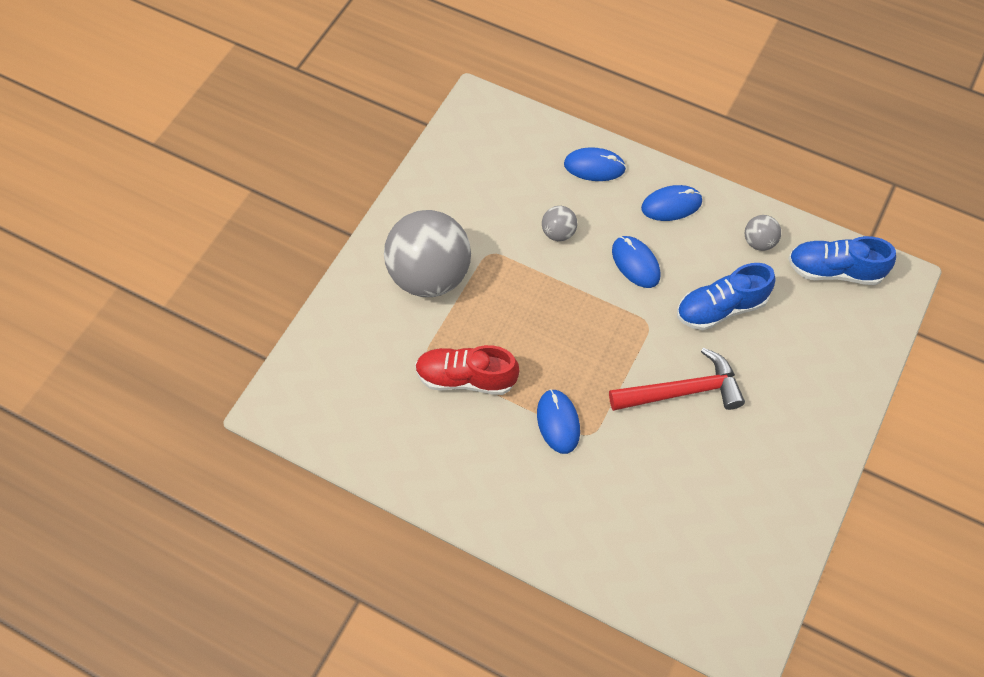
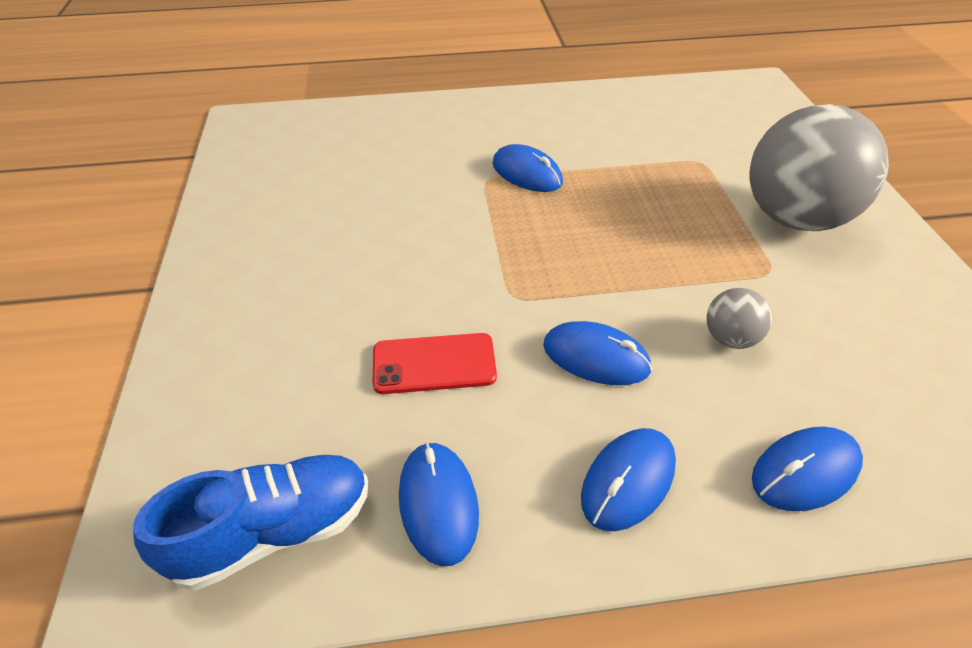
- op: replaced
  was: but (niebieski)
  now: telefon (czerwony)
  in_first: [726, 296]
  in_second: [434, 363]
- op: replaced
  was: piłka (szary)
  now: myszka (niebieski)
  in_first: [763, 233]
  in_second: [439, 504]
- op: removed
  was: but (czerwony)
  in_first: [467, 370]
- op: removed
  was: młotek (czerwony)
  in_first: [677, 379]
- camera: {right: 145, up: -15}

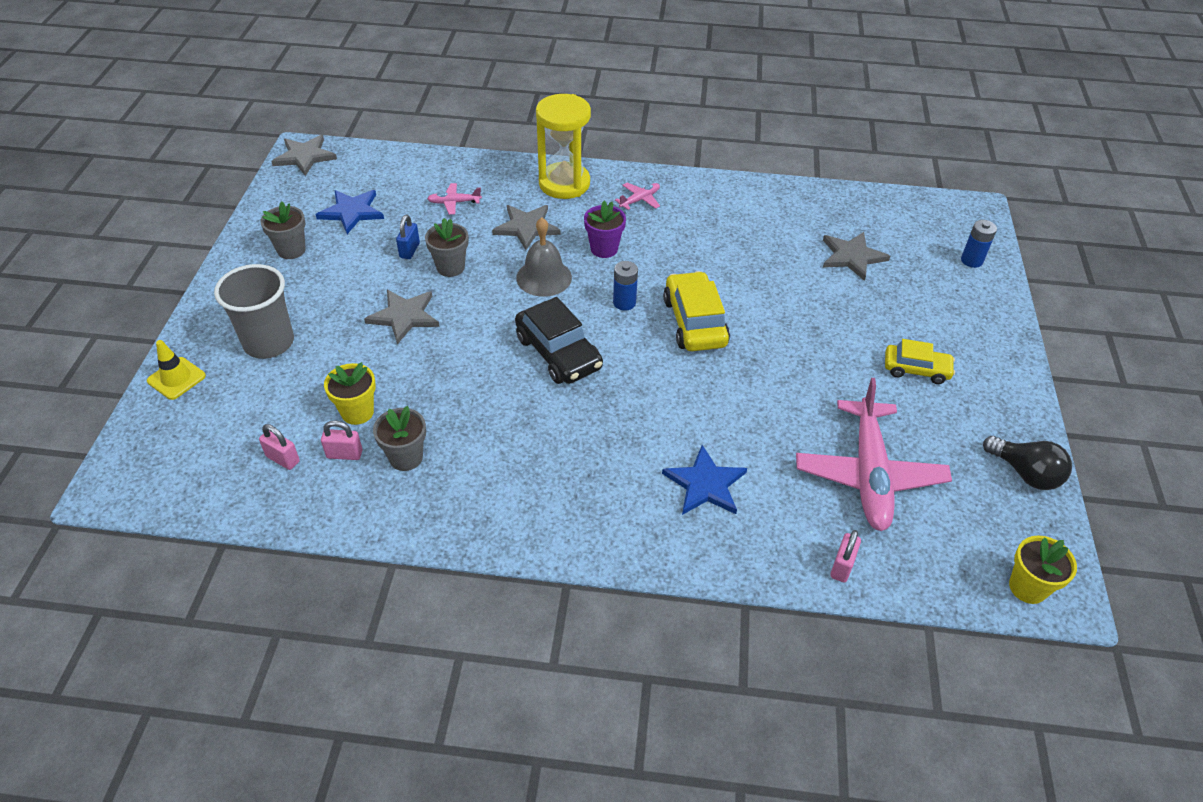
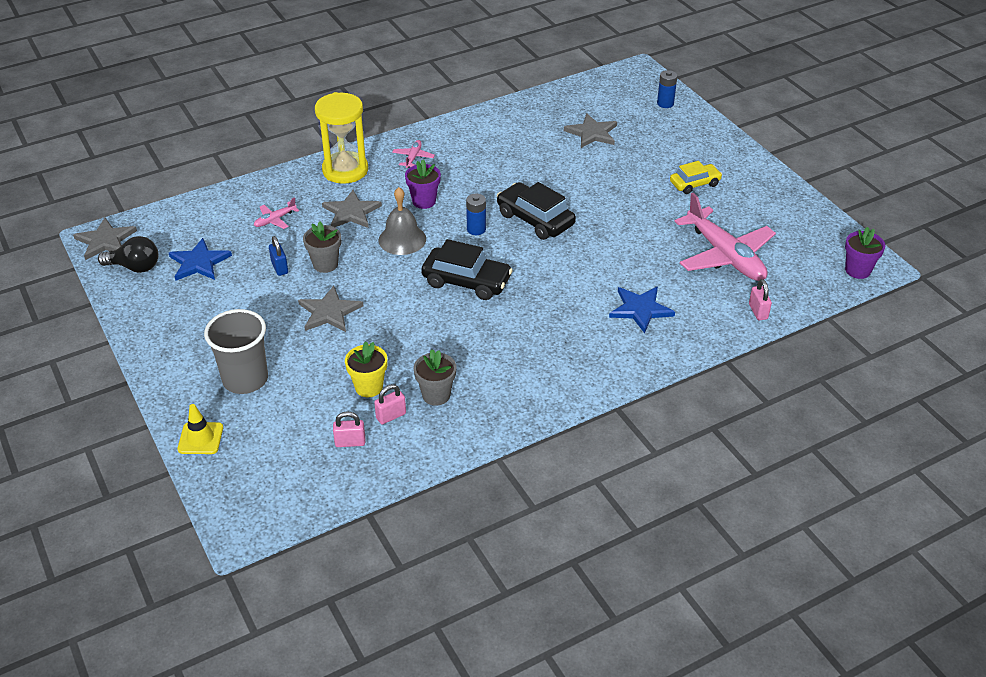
- op: moved
  was: żarówka (czarny)
  in_first: [1027, 463]
  in_second: [128, 254]
- op: recoloured
  was: samochód (żółty)
  now: samochód (czarny)
  in_first: [696, 311]
  in_second: [536, 211]
- op: recoloured
  was: doniczka (żółty)
  now: doniczka (fioletowy)
  in_first: [1043, 569]
  in_second: [865, 253]
- op: removed
  was: doniczka (szary)
  in_first: [283, 230]
- camera: {right: -35, up: -5}

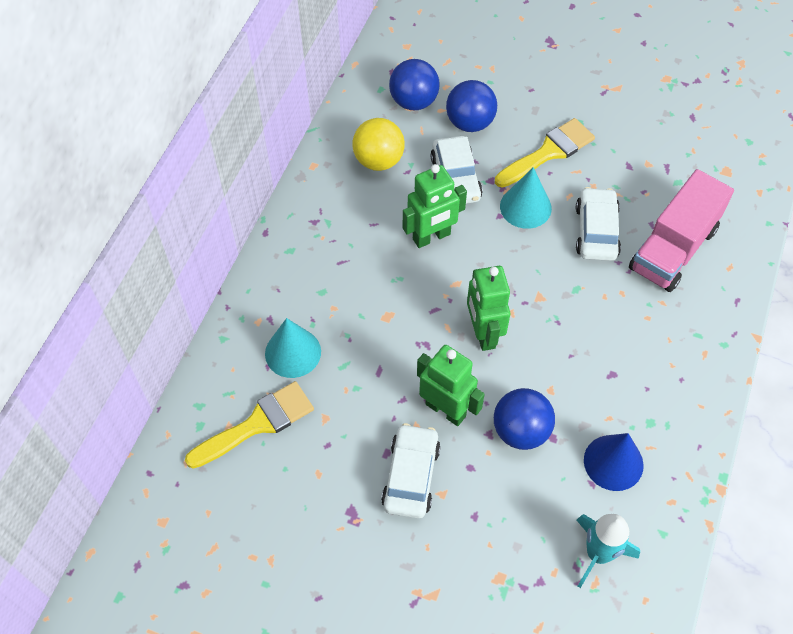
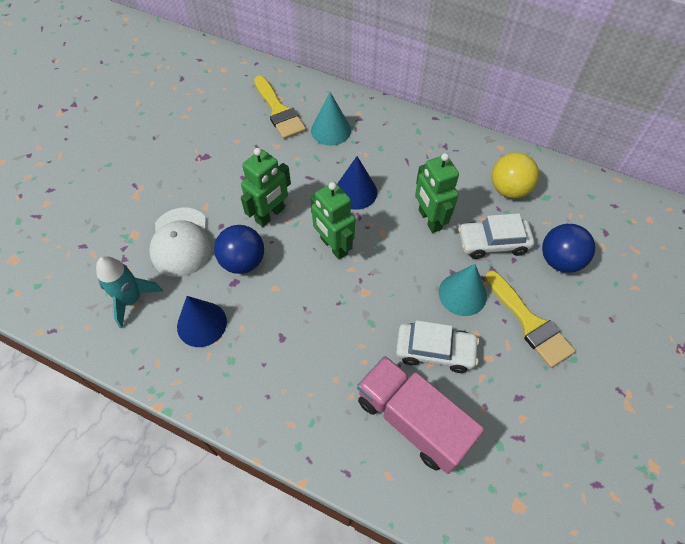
- op: added
  now: czapka (biały)
  in_second: [180, 242]
- op: turned
  was: robot (zielony)
  in_first: [488, 308]
  in_second: [332, 220]
  clockwise: -120
- op: added
  now: stożek (niebieski)
  in_second: [357, 183]
- op: removed
  was: samochód (biały)
  in_first: [411, 470]
- op: removed
  was: piłka (niebieski)
  in_first: [414, 84]
- camera: {right: 95, up: 0}

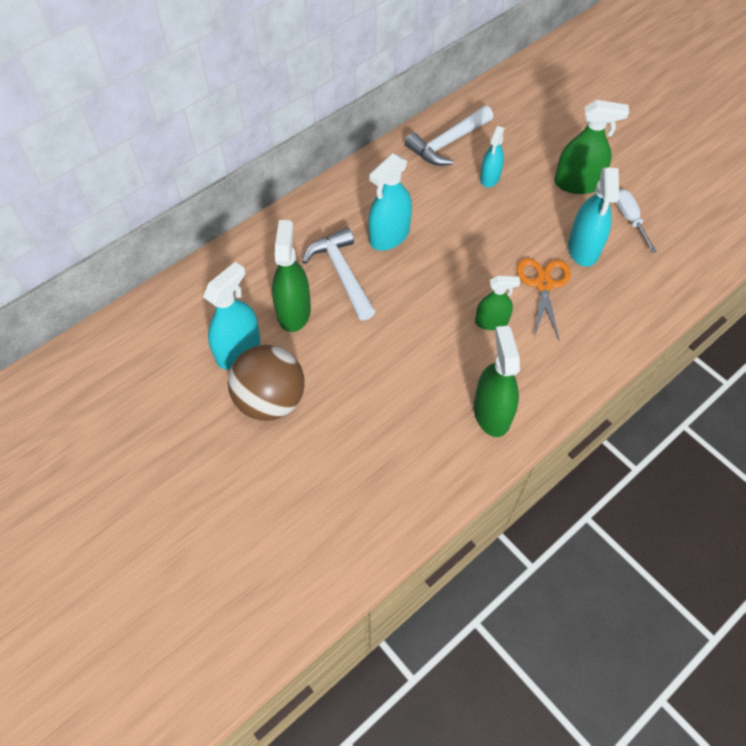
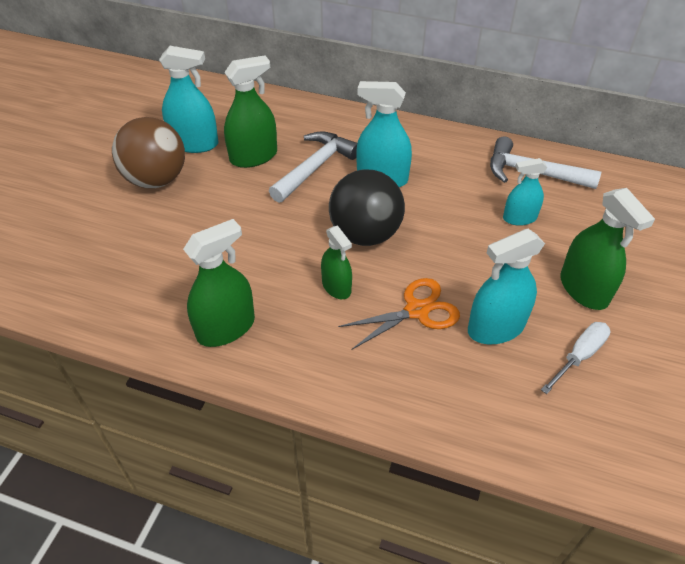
- op: added
  now: piłka (czarny)
  in_second: [367, 207]
- camera: {right: 60, up: -10}

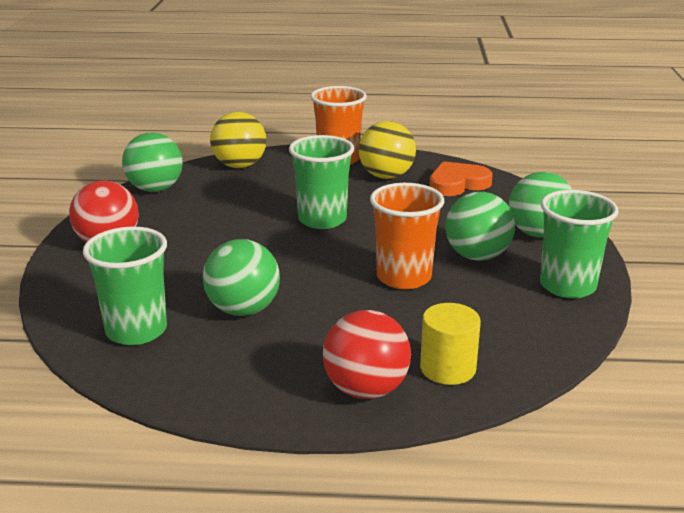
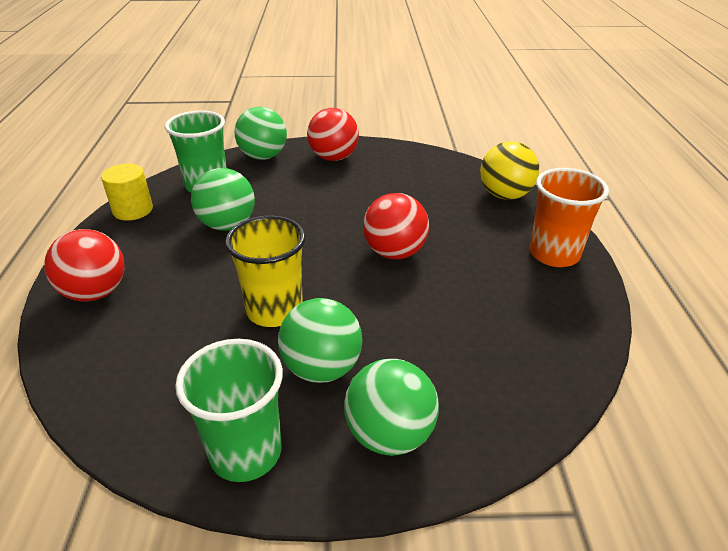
- op: moved
  was: walec (żółty)
  in_first: [450, 344]
  in_second: [127, 192]
- op: recoloured
  was: szklanka (pomarańczowy)
  now: szklanka (żółty)
  in_first: [407, 236]
  in_second: [265, 271]
- op: moved
  was: piłka (zielony)
  in_first: [152, 162]
  in_second: [261, 133]
- op: replaced
  was: szklanka (zielony)
  now: piłka (czerwony)
  in_first: [321, 182]
  in_second: [396, 226]
- op: removed
  was: piłka (żółty)
  in_first: [387, 150]
- op: removed
  was: serce (pomarańczowy)
  in_first: [461, 178]
- camera: {right: 85, up: 10}

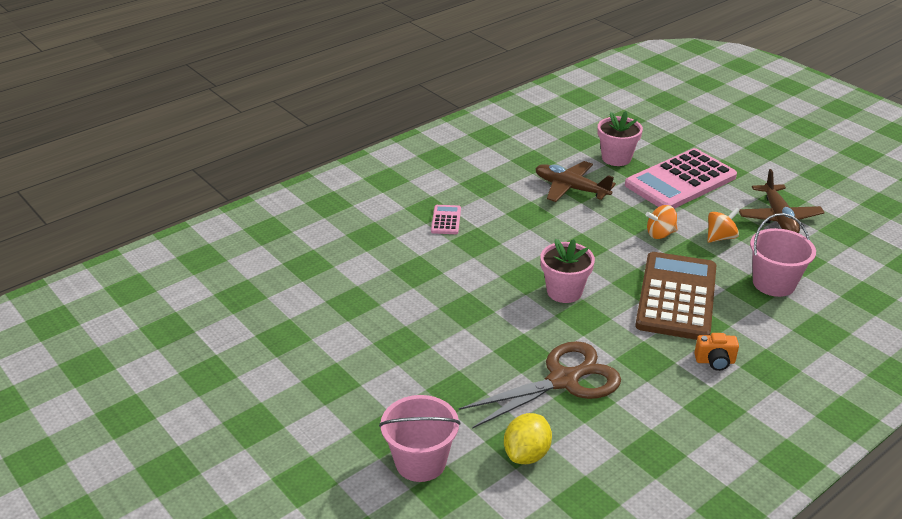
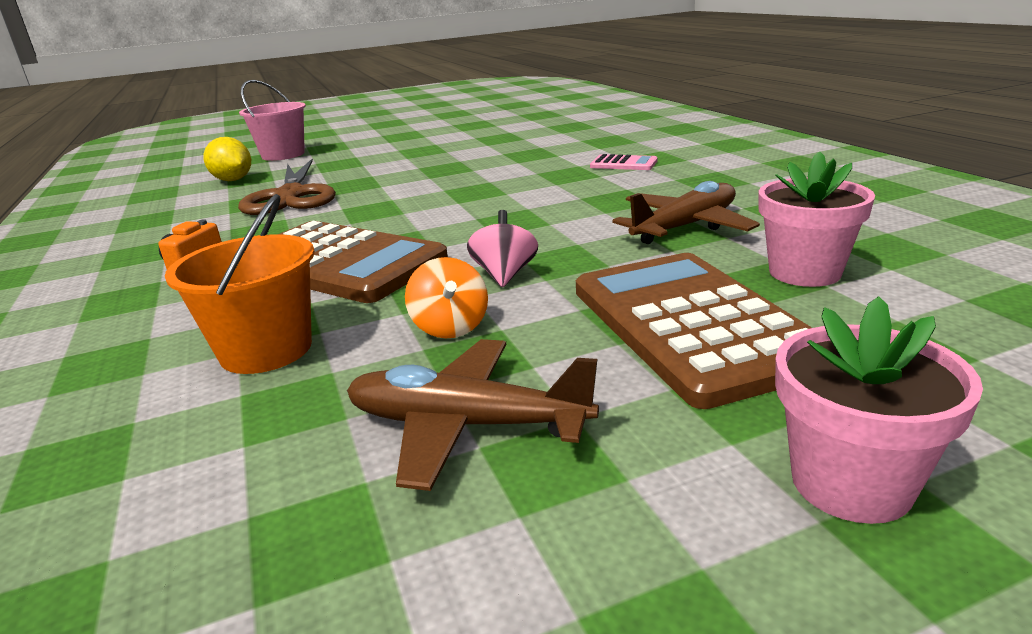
- op: recoloured
  was: wiadro (różowy)
  now: wiadro (pomarańczowy)
  in_first: [783, 255]
  in_second: [240, 284]
- op: recoloured
  was: bączek (pomarańczowy)
  now: bączek (różowy)
  in_first: [662, 222]
  in_second: [502, 248]
- op: recoloured
  was: kalkulator (różowy)
  now: kalkulator (brązowy)
  in_first: [681, 178]
  in_second: [694, 331]
- op: moved
  was: doniczka (różowy)
  in_first: [567, 271]
  in_second: [879, 410]
- camera: {right: 110, up: -10}

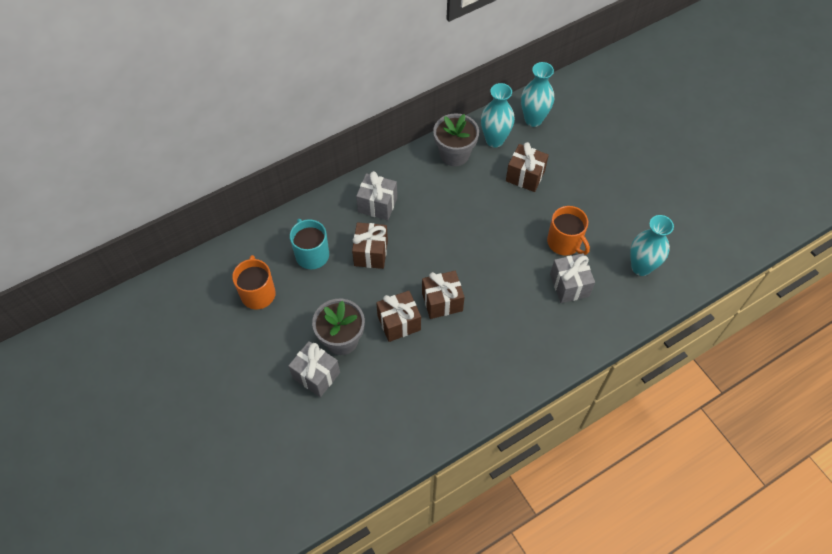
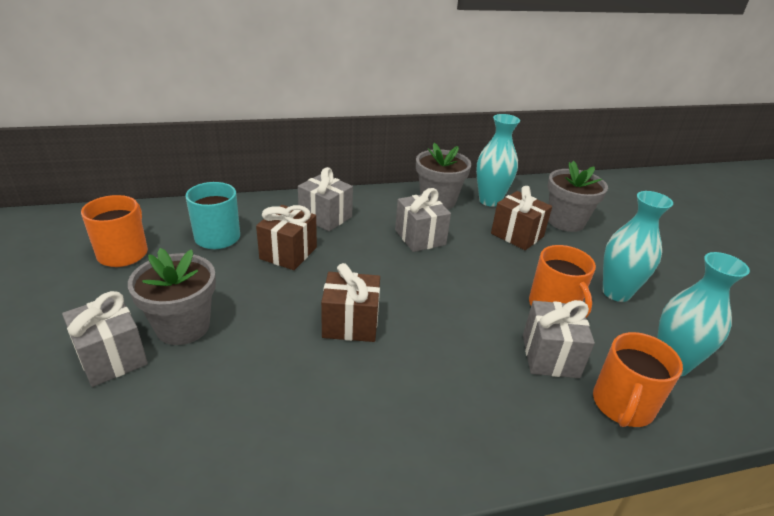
- op: added
  now: prezent (szary)
  in_second: [423, 220]
- op: added
  now: doniczka (szary)
  in_second: [578, 196]
- op: added
  now: kubek (pomarańczowy)
  in_second: [638, 379]
- op: moved
  was: wazon (turkusowy)
  in_first: [537, 94]
  in_second: [638, 246]
- op: removed
  was: prezent (brązowy)
  in_first: [398, 316]
- camera: {right: 15, up: -25}

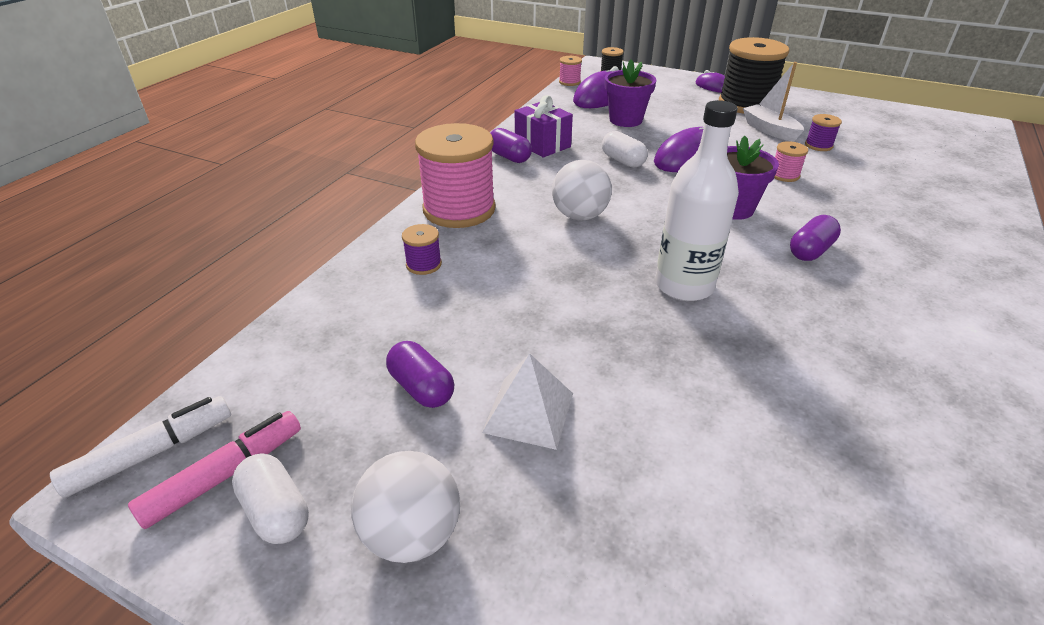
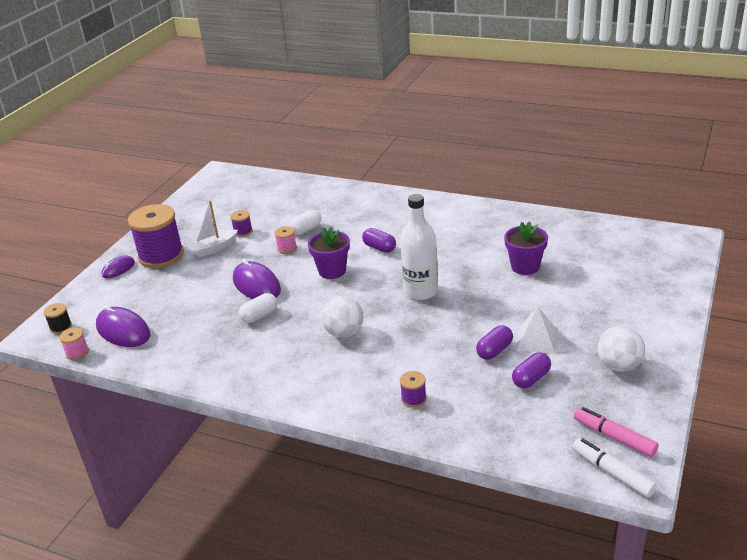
- op: recoloured
  was: szpulka (czarny)
  now: szpulka (fioletowy)
  in_first: [754, 75]
  in_second: [156, 236]
- op: moved
  was: kapsułka (biały)
  in_first: [270, 498]
  in_second: [305, 222]
- op: moved
  was: kapsułka (fioletowy)
  in_first: [511, 145]
  in_second: [494, 342]
- op: moved
  was: doniczka (fioletowy)
  in_first: [630, 93]
  in_second: [526, 248]
- op: removed
  was: szpulka (różowy)
  in_first: [455, 175]
- op: removed
  was: prezent (fioletowy)
  in_first: [544, 126]
- camera: {right: -90, up: -5}

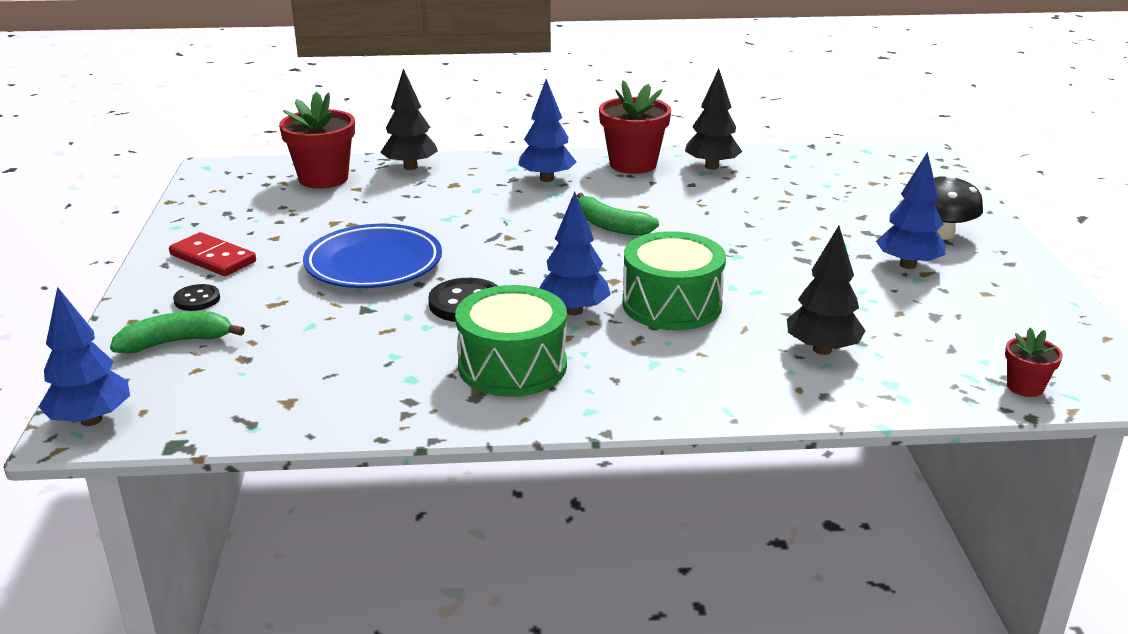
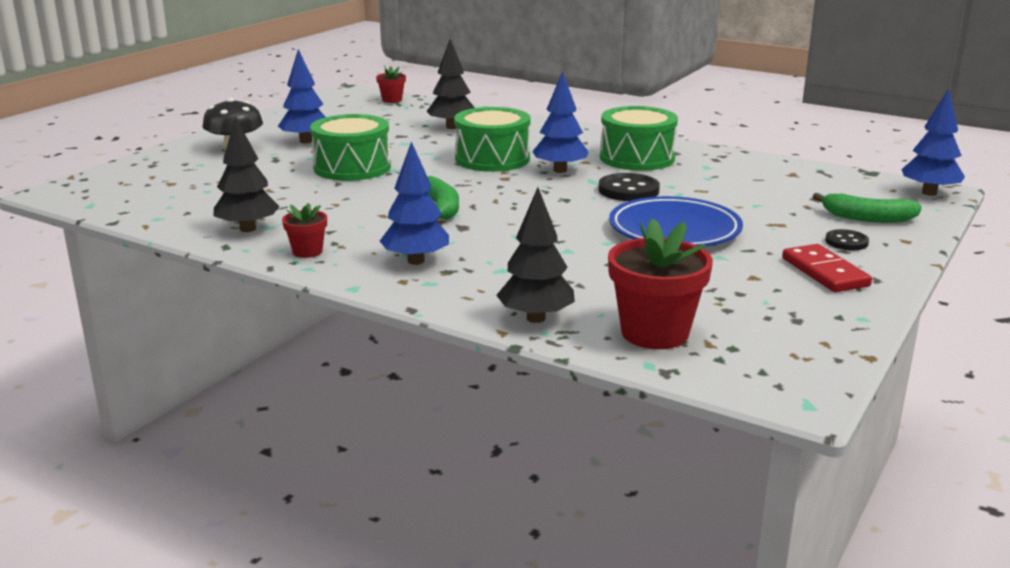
- op: resized
  was: doniczka (czerwony)
  in_first: [635, 127]
  in_second: [304, 230]
  ratio: 0.52
- op: added
  now: bęben (zielony)
  in_second: [350, 147]
- camera: {right: -145, up: -5}

